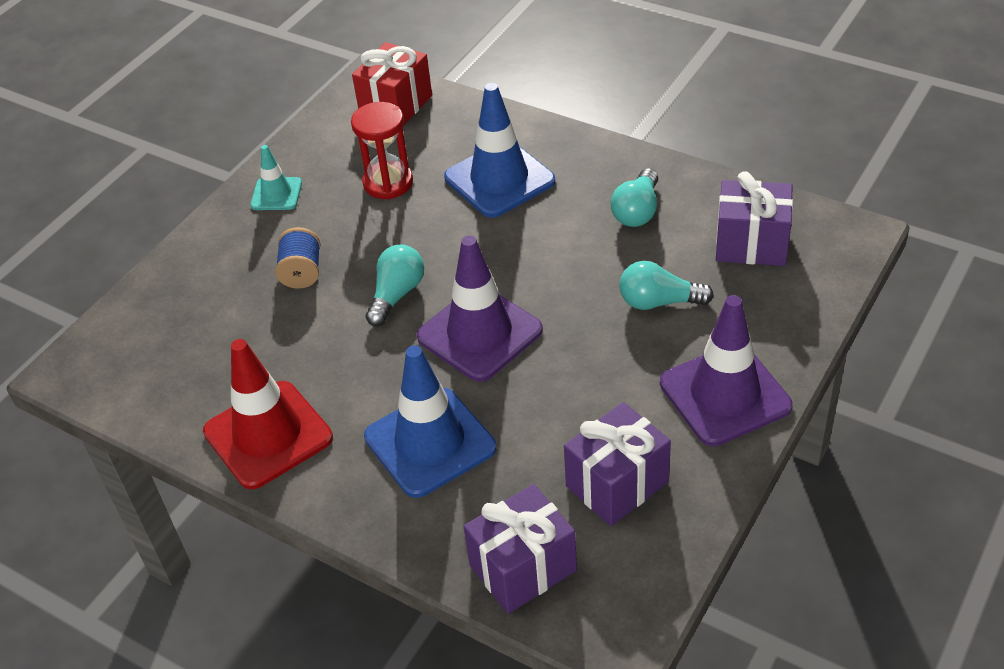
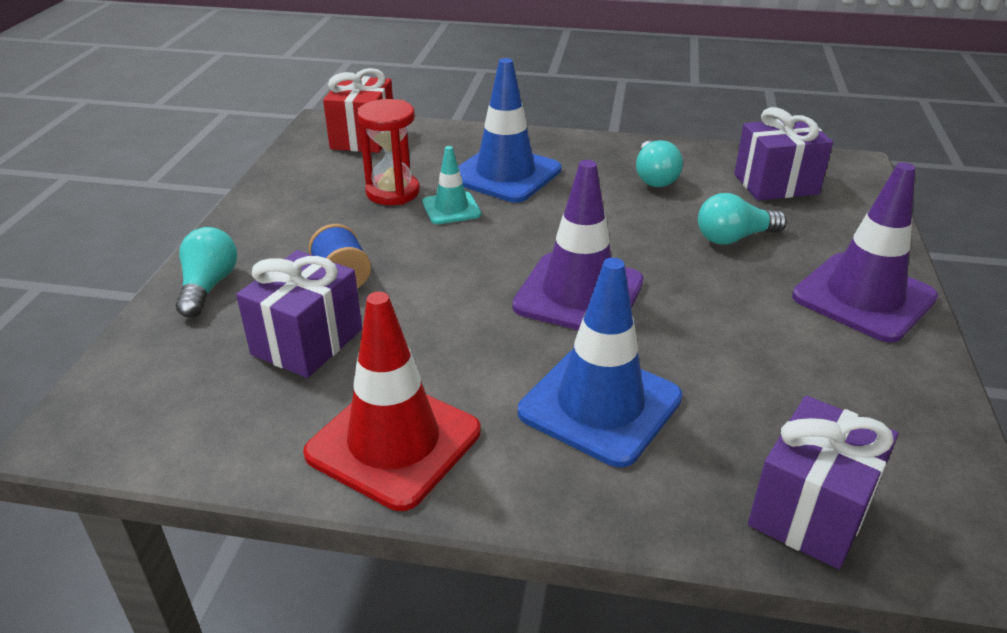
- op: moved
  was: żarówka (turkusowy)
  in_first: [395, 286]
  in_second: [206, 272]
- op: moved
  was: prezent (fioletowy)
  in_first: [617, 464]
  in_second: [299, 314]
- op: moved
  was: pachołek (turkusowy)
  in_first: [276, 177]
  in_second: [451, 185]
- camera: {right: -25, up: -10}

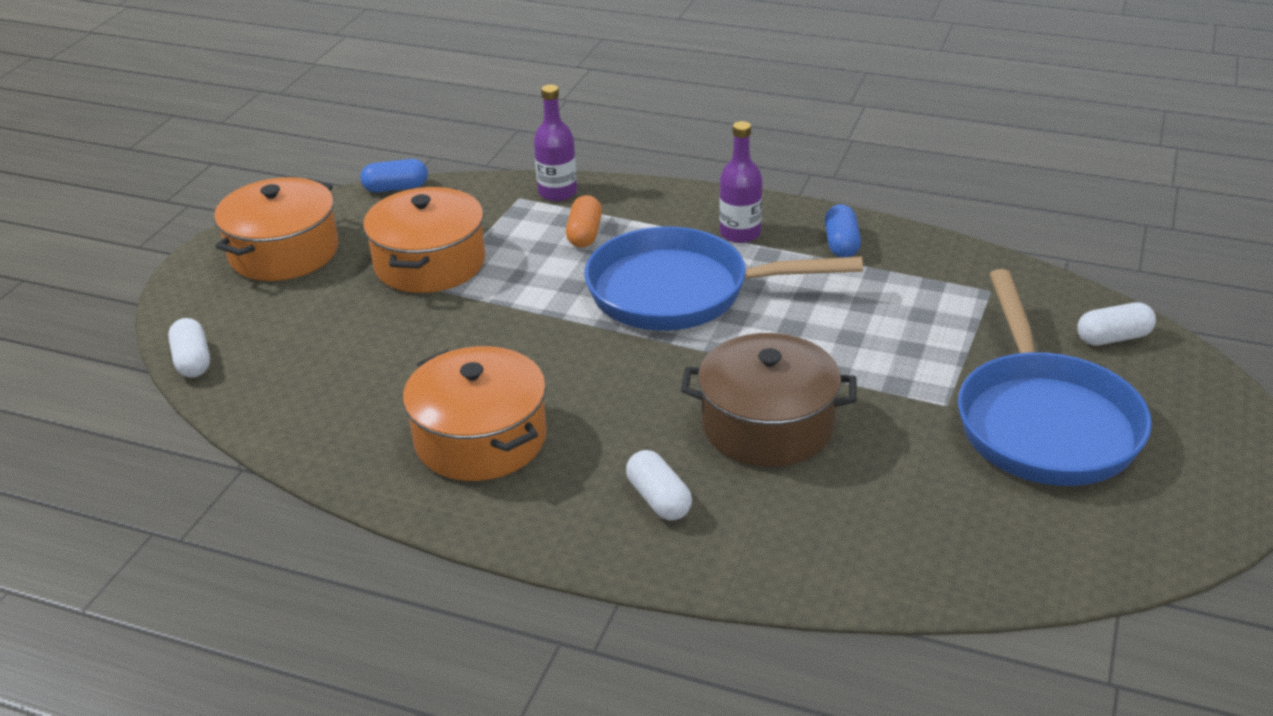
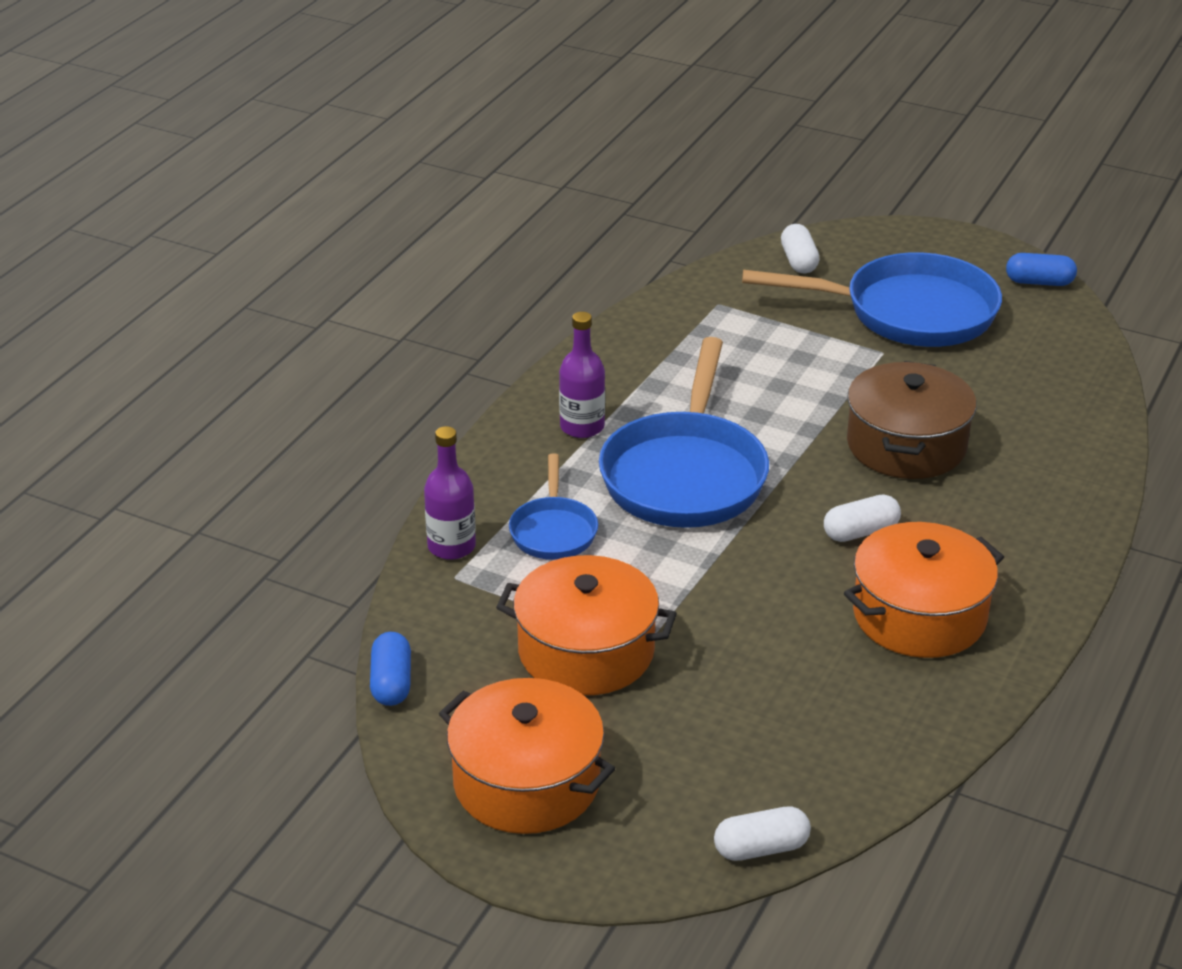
- op: replaced
  was: kapsułka (pomarańczowy)
  now: patelnia (niebieski)
  in_first: [584, 221]
  in_second: [553, 506]
- op: moved
  was: kapsułka (biały)
  in_first: [659, 485]
  in_second: [862, 518]
- op: moved
  was: kapsułka (niebieski)
  in_first: [843, 231]
  in_second: [1041, 269]
- camera: {right: -85, up: 0}

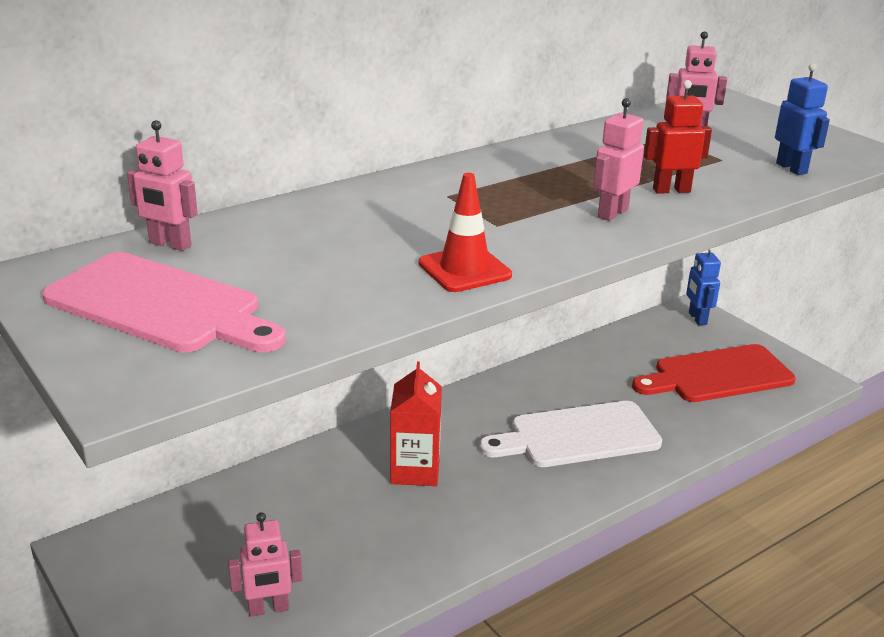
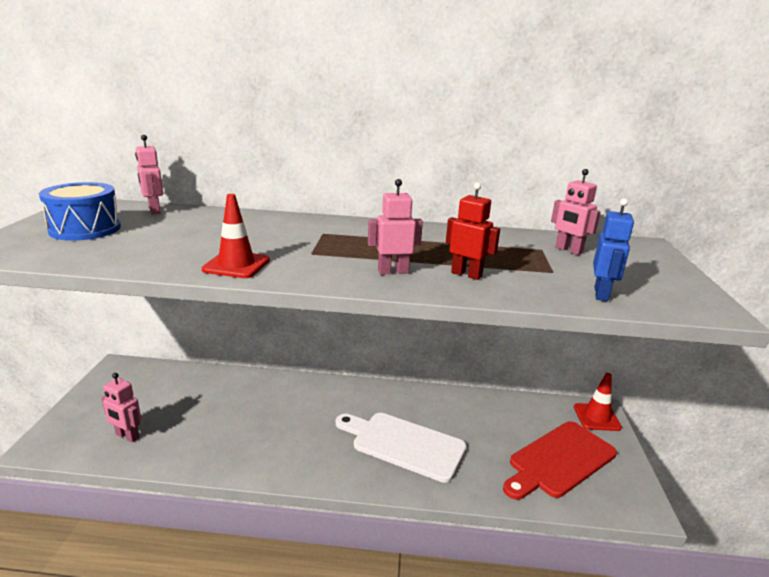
- op: replaced
  was: deska do krojenia (różowy)
  now: bęben (niebieski)
  in_first: [164, 302]
  in_second: [80, 211]
- op: turned
  was: deska do krojenia (czerwony)
  in_first: [714, 373]
  in_second: [560, 460]
  clockwise: -60
- op: replaced
  was: robot (niebieski)
  now: pachołek (czerwony)
  in_first: [703, 286]
  in_second: [598, 402]
- op: removed
  was: karton mleka (czerwony)
  in_first: [416, 424]
- camera: {right: 40, up: -5}

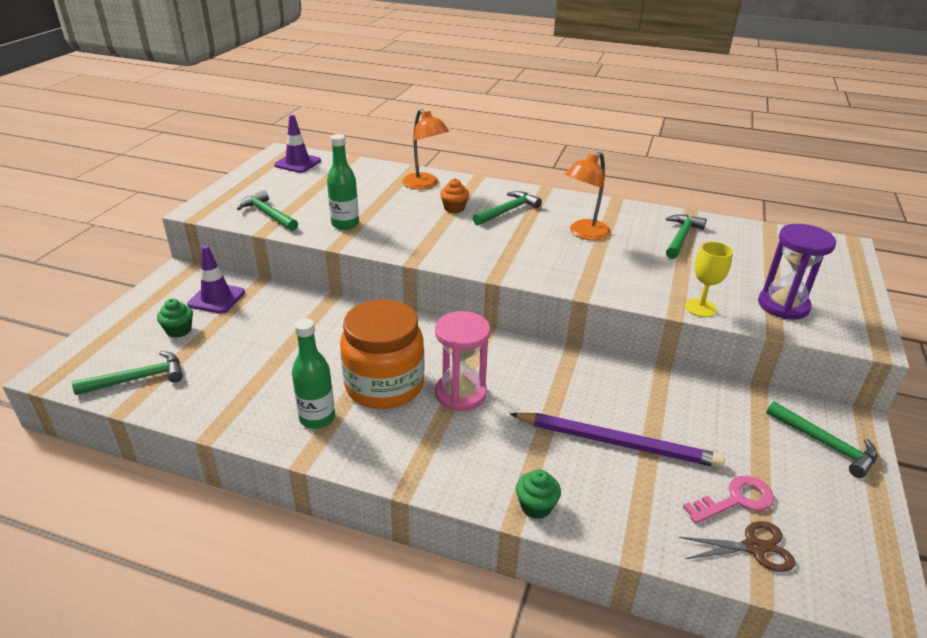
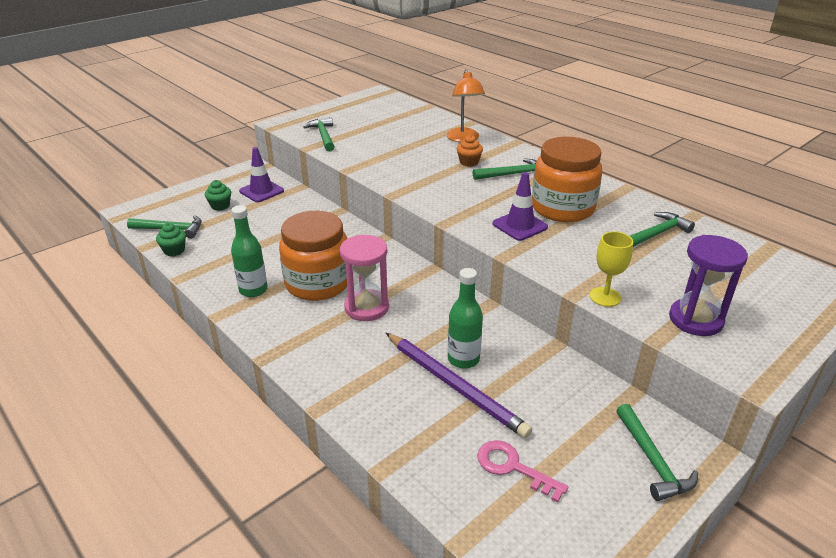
- op: moved
  was: muffinka (zielony)
  in_first: [538, 494]
  in_second: [171, 239]
- op: moved
  was: butelka (zielony)
  in_first: [343, 182]
  in_second: [465, 318]
- op: turned
  was: klucz (różowy)
  in_first: [728, 500]
  in_second: [522, 471]
  clockwise: -150
- op: moved
  was: pachołek (fioletowy)
  in_first: [297, 144]
  in_second: [520, 206]
- op: replaced
  was: lampka (pomarańczowy)
  now: słoik (pomarańczowy)
  in_first: [588, 196]
  in_second: [567, 179]
- op: removed
  was: nożyczki (brązowy)
  in_first: [737, 546]
- camera: {right: 30, up: 0}

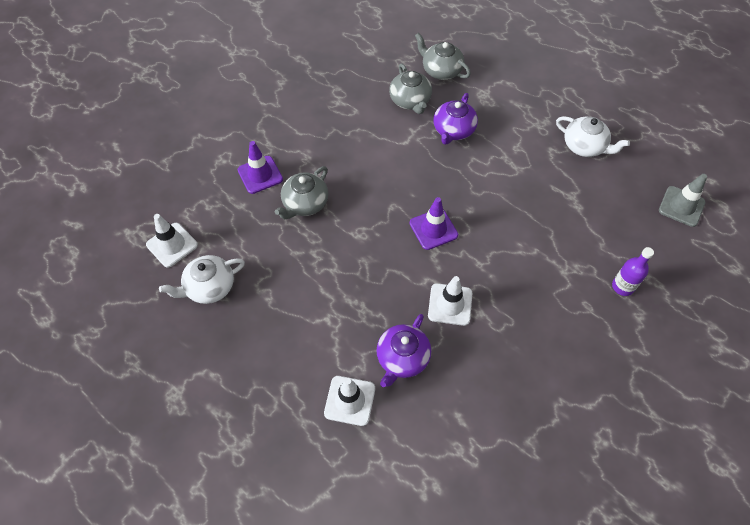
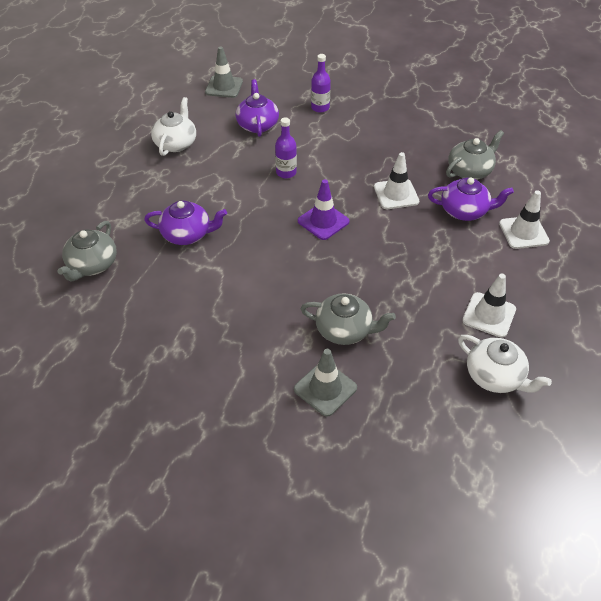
- op: added
  now: imbryk (fioletowy)
  in_second: [257, 108]
- op: added
  now: butelka (fioletowy)
  in_second: [286, 147]
- op: recoloured
  was: pachołek (fioletowy)
  now: pachołek (szary)
  in_first: [260, 167]
  in_second: [325, 383]
- op: moved
  was: imbryk (szary)
  in_first: [410, 89]
  in_second: [475, 155]
- op: moved
  was: pachołek (biały)
  in_first: [172, 241]
  in_second: [489, 306]
- camera: {right: -110, up: -10}

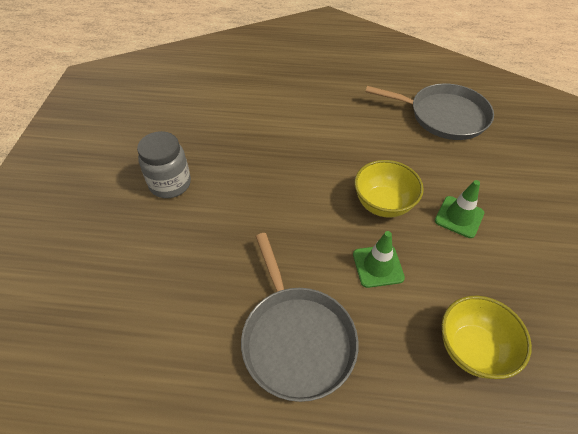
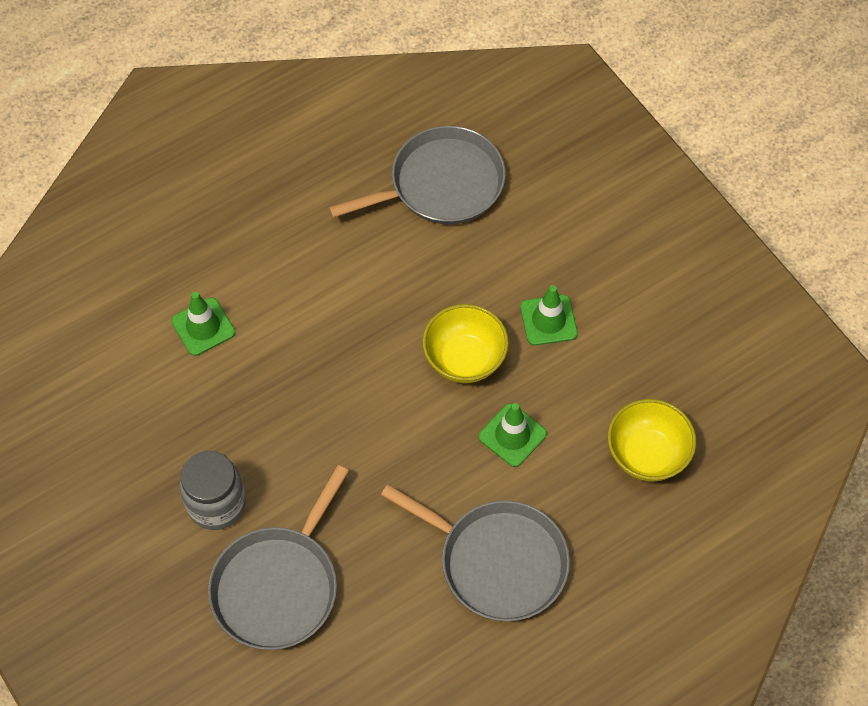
- op: added
  now: pachołek (zielony)
  in_second: [203, 324]
- op: added
  now: patelnia (szary)
  in_second: [278, 557]
- camera: {right: -40, up: 10}

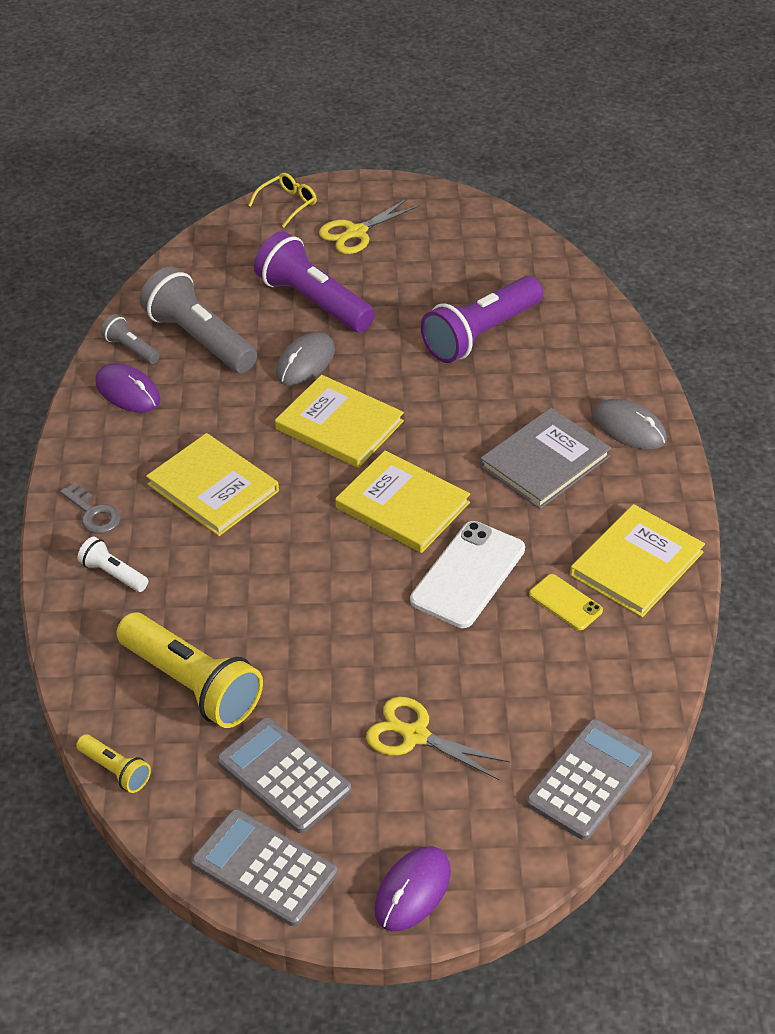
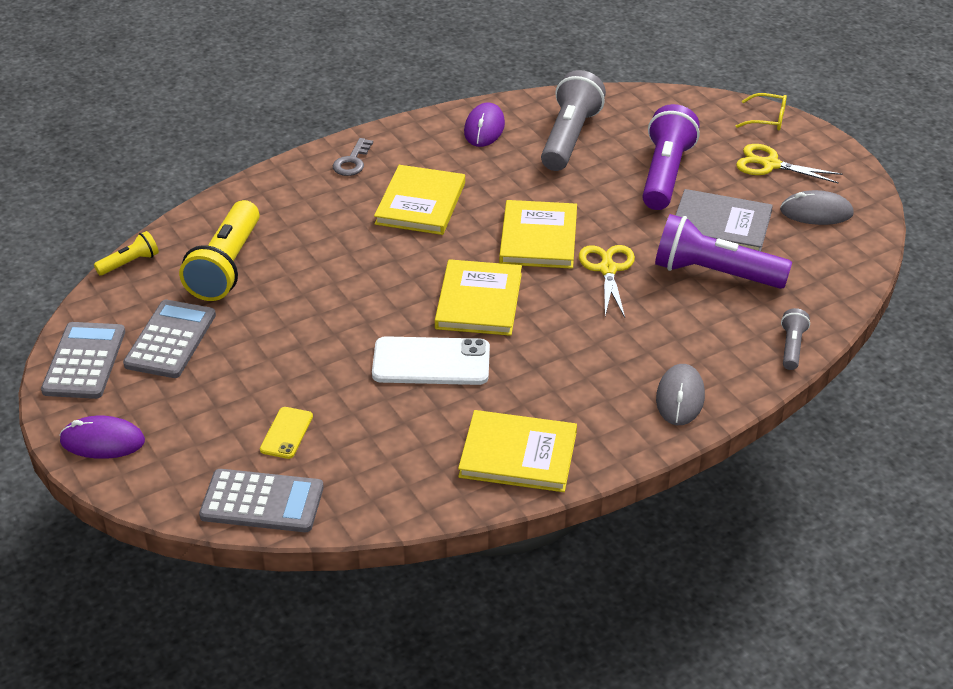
- op: turned
  was: latarka (żółty)
  in_first: [113, 763]
  in_second: [126, 253]
  clockwise: -135
- op: moved
  was: telefon (żółty)
  in_first: [566, 602]
  in_second: [286, 433]
- op: moved
  was: nożyczki (żółty)
  in_first: [438, 738]
  in_second: [607, 281]
- op: moved
  was: książka (szary)
  in_first: [545, 458]
  in_second: [724, 220]
- op: moved
  was: myszka (szary)
  in_first: [305, 359]
  in_second: [817, 207]
- op: moved
  was: latarka (szary)
  in_first: [130, 339]
  in_second: [795, 339]
- op: removed
  was: latarka (biały)
  in_first: [112, 564]
- camera: {right: 60, up: -5}

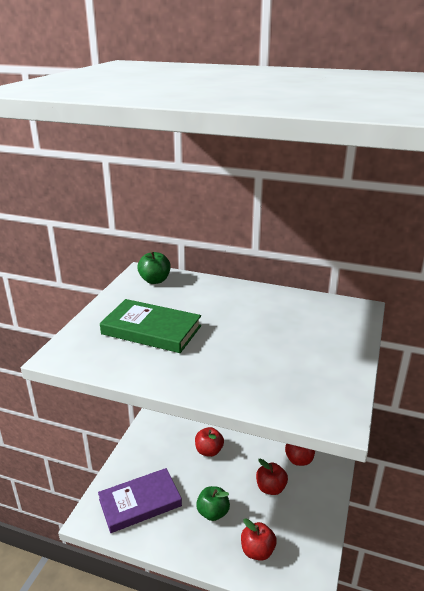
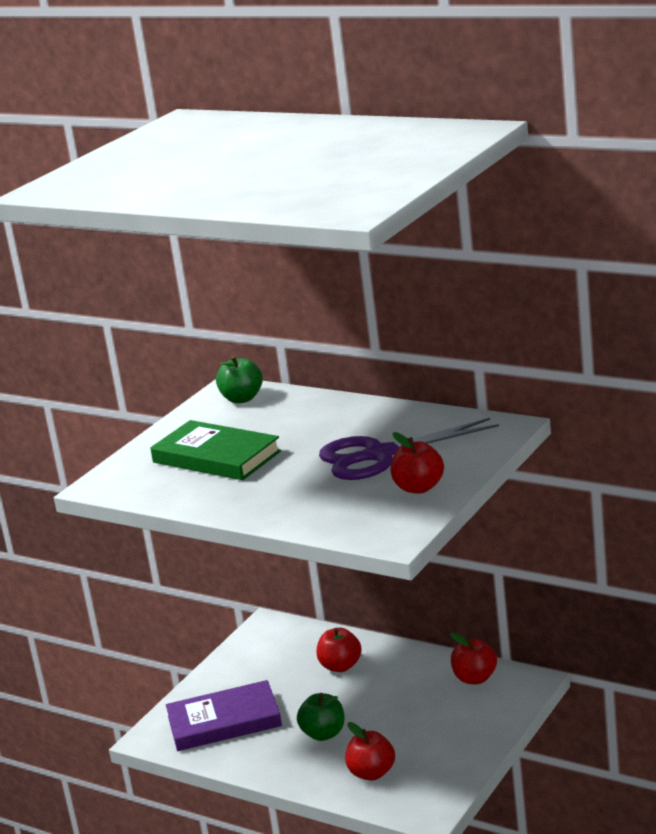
- op: added
  now: nożyczki (fioletowy)
  in_second: [409, 449]
- op: moved
  was: jabłko (czerwony)
  in_first: [272, 476]
  in_second: [417, 463]
- camera: {right: 15, up: -5}

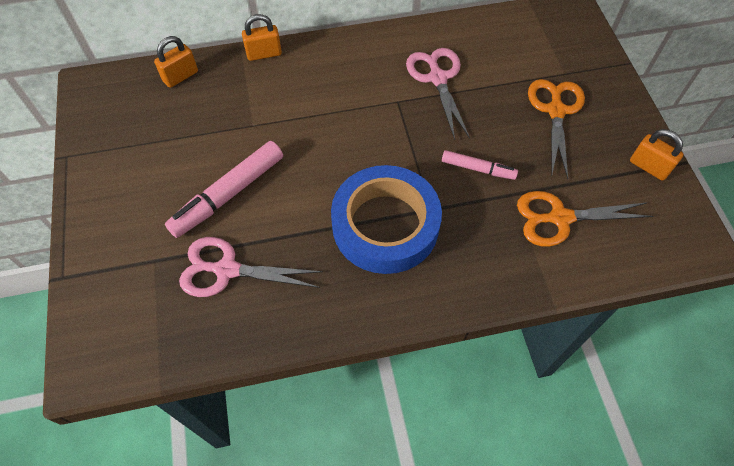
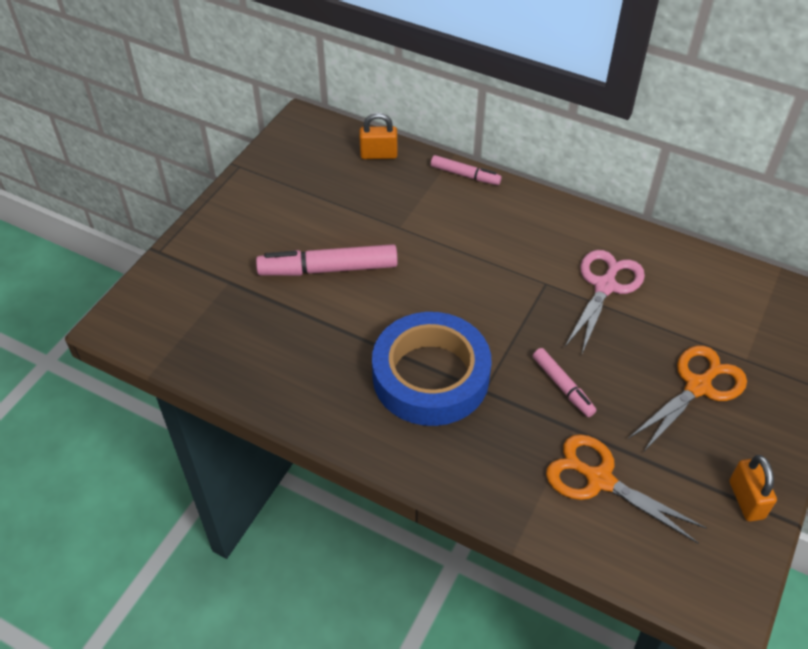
- op: replaced
  was: kłódka (pomarańczowy)
  now: flamaster (różowy)
  in_first: [262, 37]
  in_second: [466, 170]
- op: removed
  was: nożyczki (różowy)
  in_first: [251, 267]
- camera: {right: 40, up: -10}

